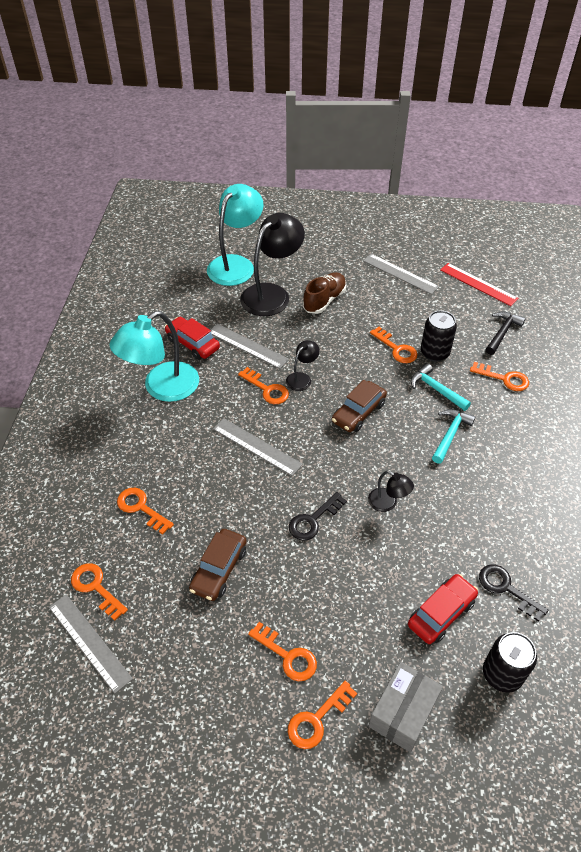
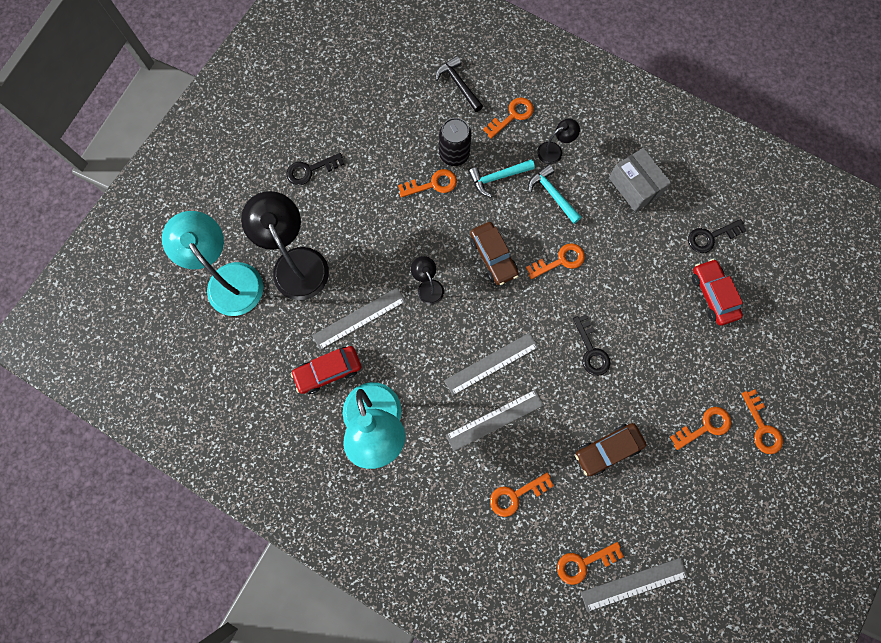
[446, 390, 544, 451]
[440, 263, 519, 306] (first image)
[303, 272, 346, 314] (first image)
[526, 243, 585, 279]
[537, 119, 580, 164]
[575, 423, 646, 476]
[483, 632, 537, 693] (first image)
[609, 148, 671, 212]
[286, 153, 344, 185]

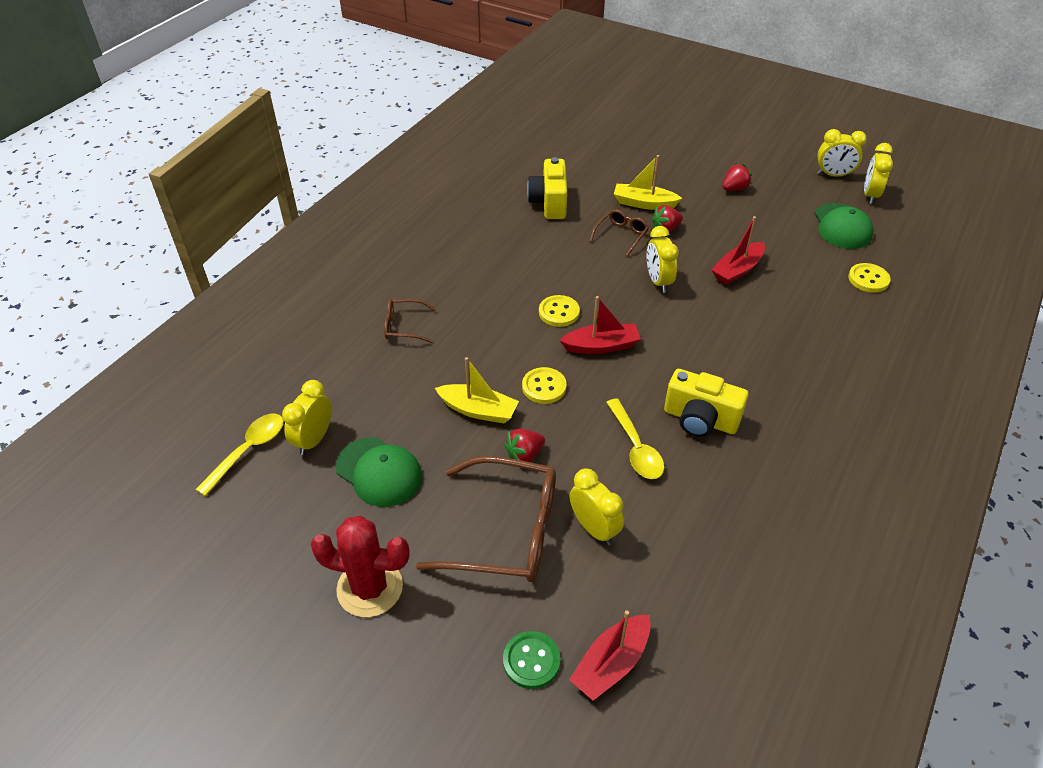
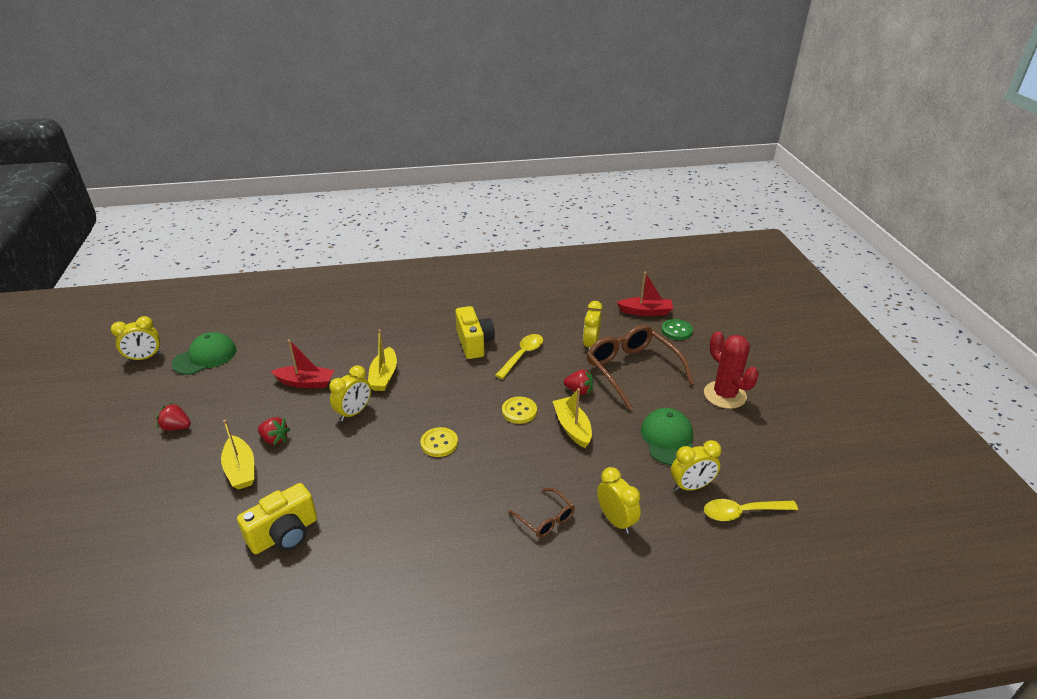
[597, 467, 641, 534]
[590, 209, 649, 257] (first image)
[848, 263, 891, 293] (first image)
[559, 296, 641, 354] (first image)
[368, 329, 397, 391]

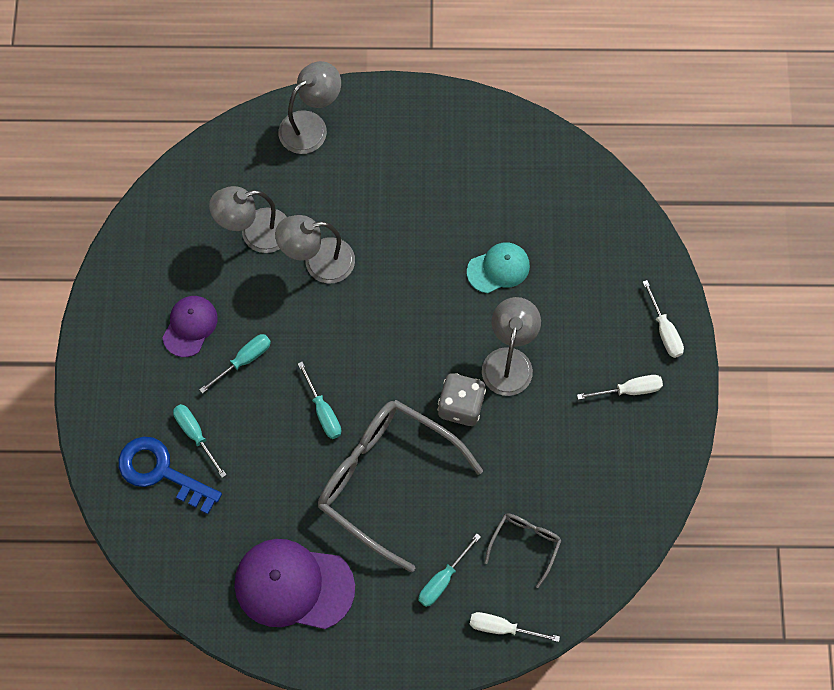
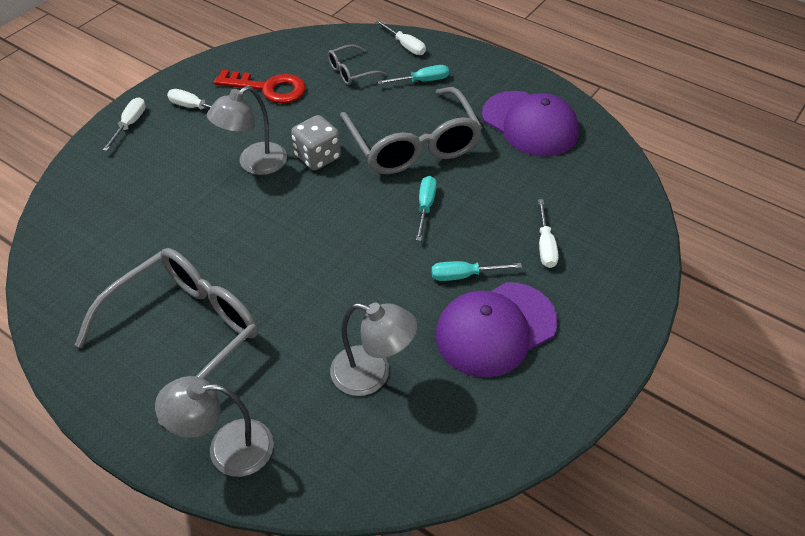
[275, 215, 355, 284] (first image)
[467, 242, 530, 293] (first image)
[435, 282, 558, 378]
[538, 199, 559, 268]
[118, 437, 222, 514] (first image)
[214, 70, 306, 103]
[75, 248, 258, 426]

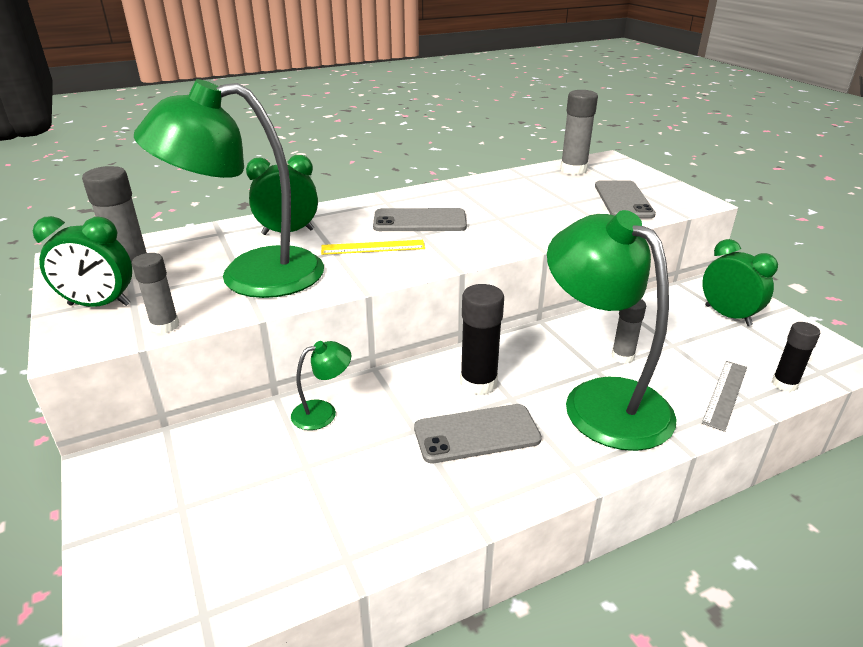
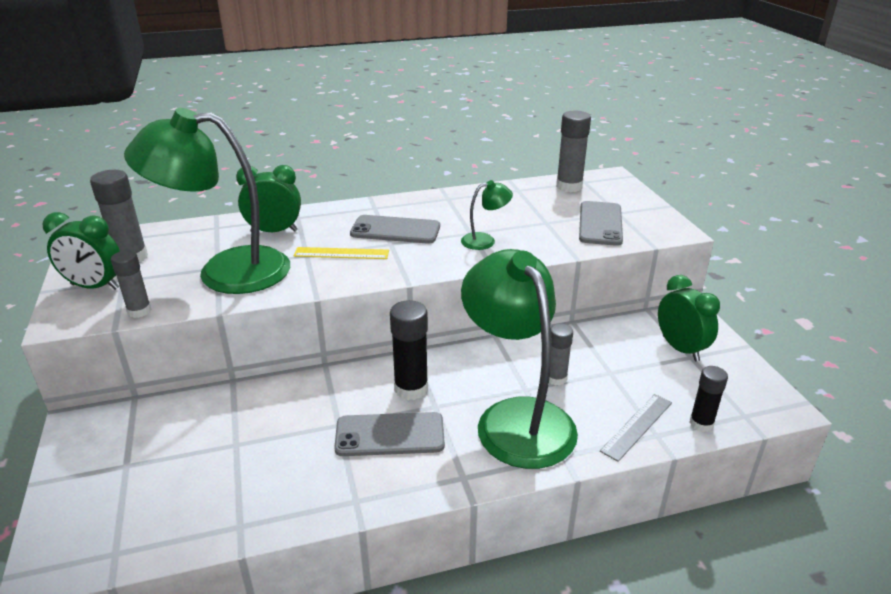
[461, 180, 513, 250]

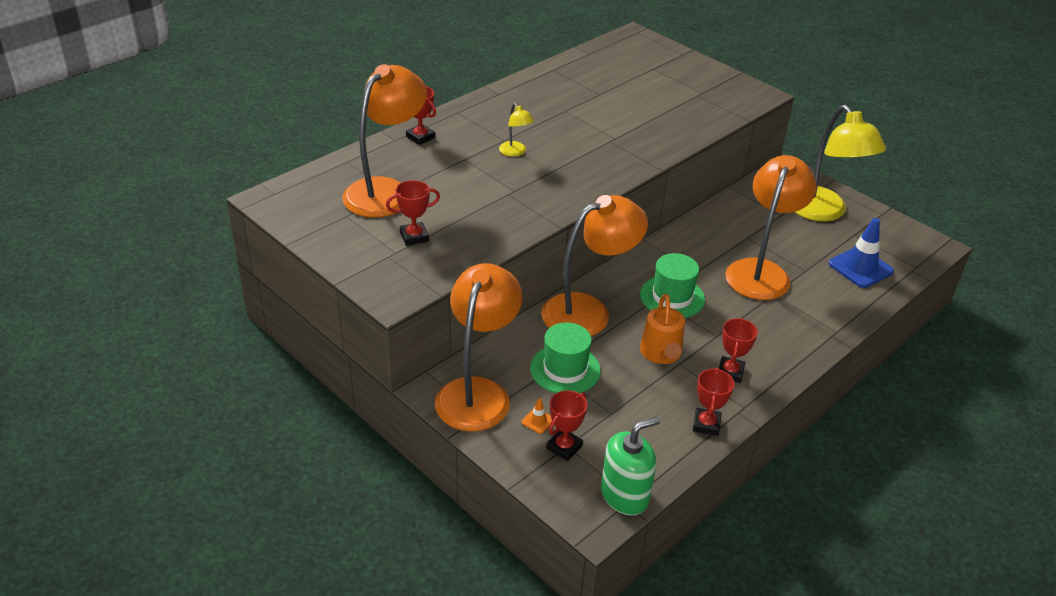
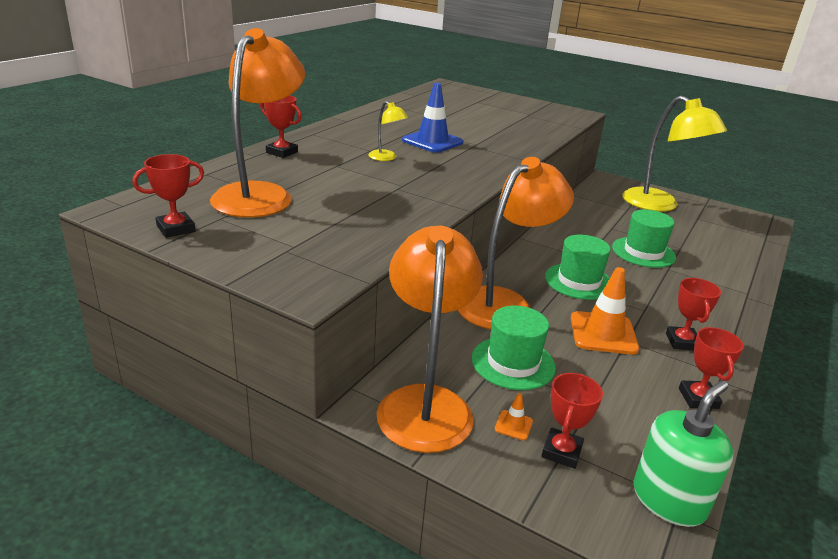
[612, 210, 676, 268]
[132, 154, 204, 238]
[402, 83, 463, 153]
[571, 267, 639, 355]

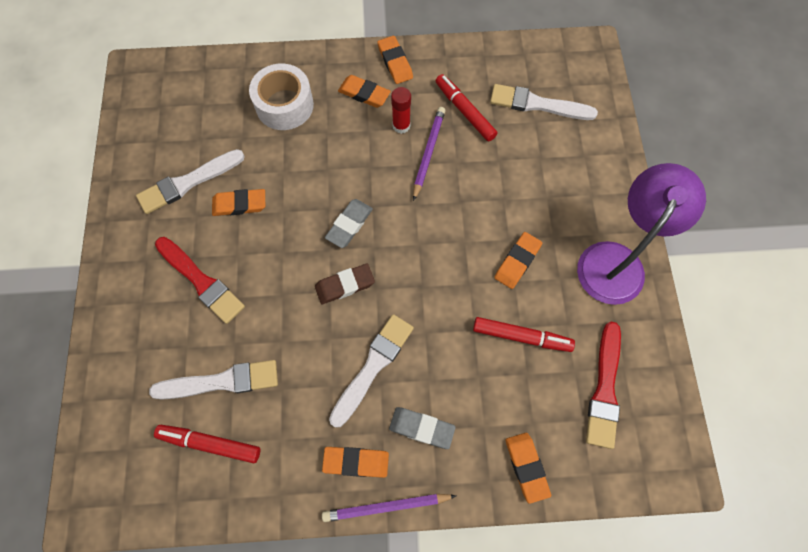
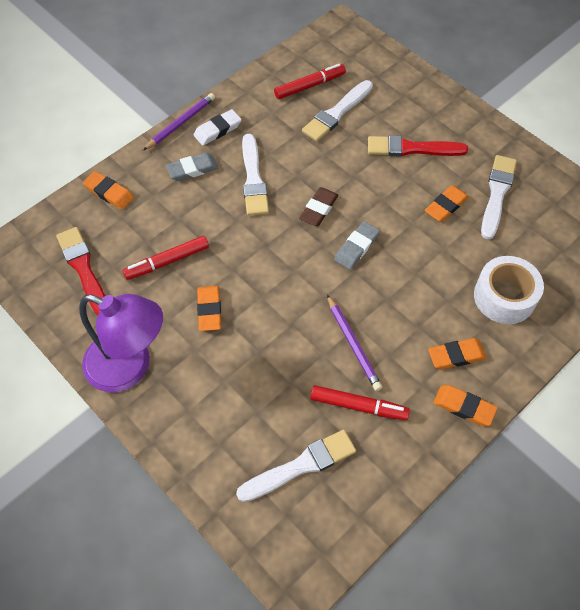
[391, 87, 411, 134] (first image)
[79, 294, 163, 392]
[334, 221, 380, 270]
[193, 109, 242, 146]

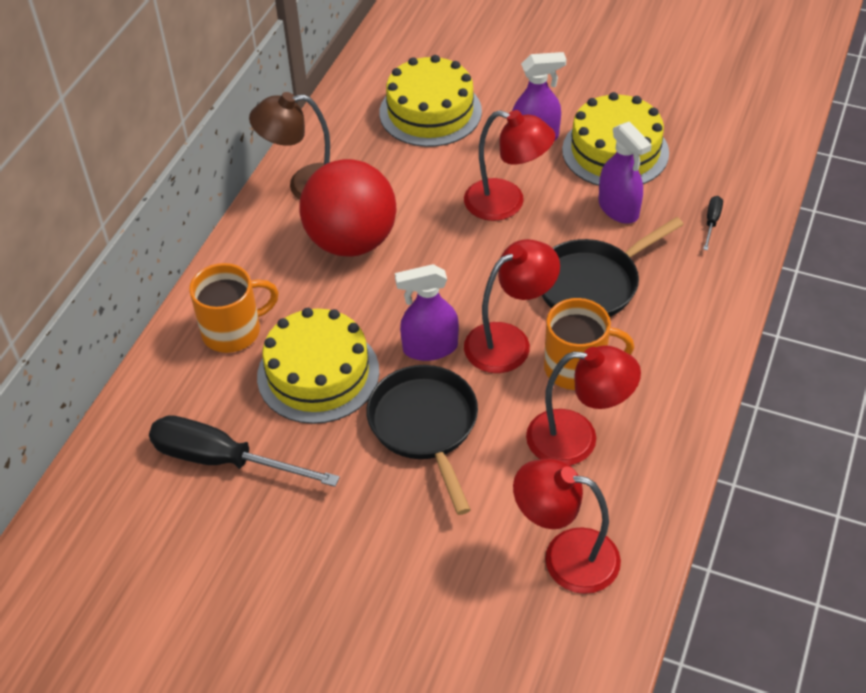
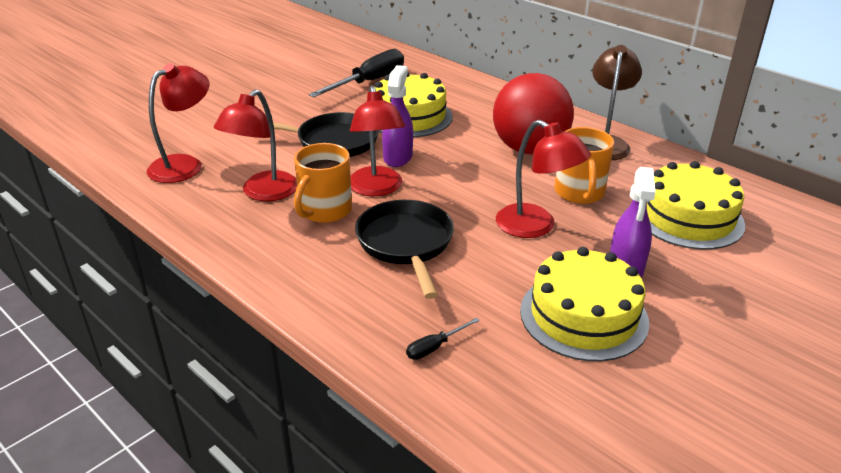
[496, 120, 591, 238]
[598, 121, 652, 224] (first image)
[406, 318, 480, 360]
[554, 127, 614, 204]

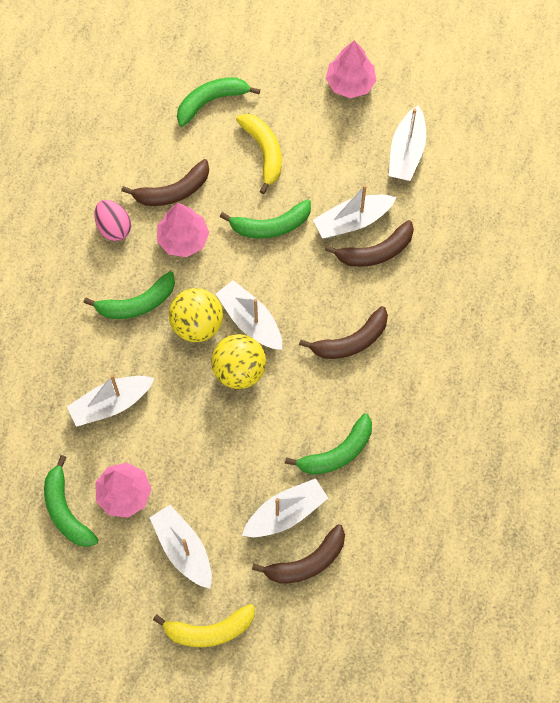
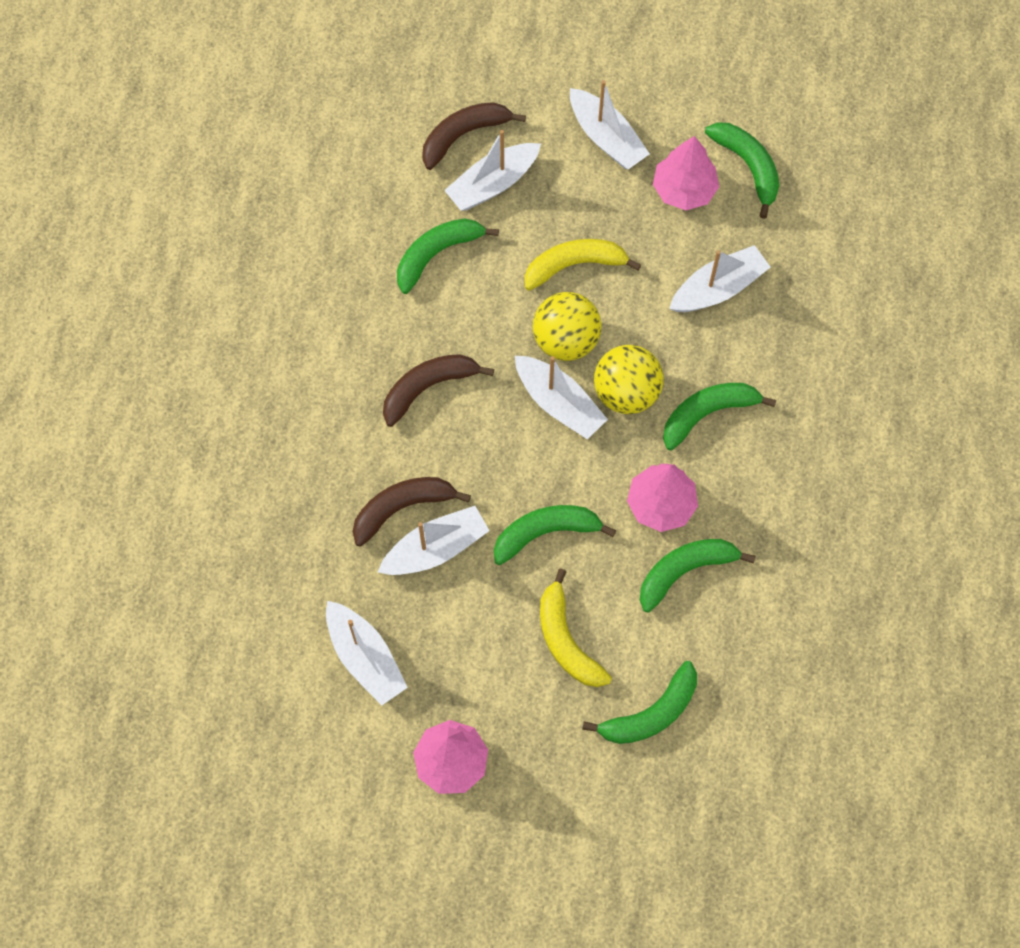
[326, 601, 408, 705]
[640, 539, 755, 613]
[94, 200, 131, 241] (first image)
[525, 239, 641, 291]

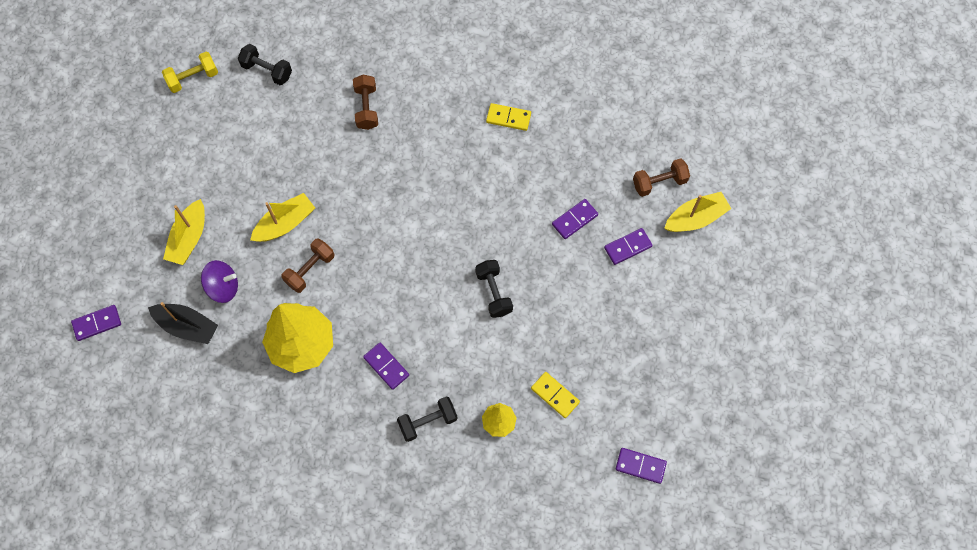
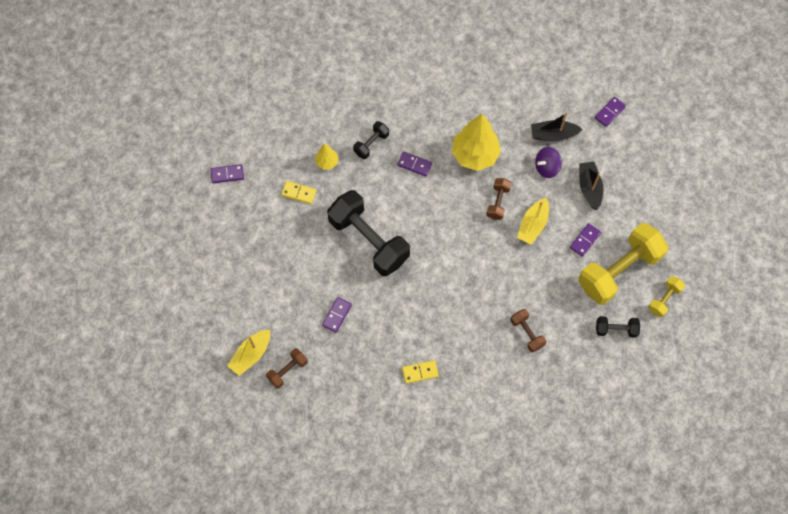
[579, 162, 604, 210]
[570, 223, 601, 257]
[327, 190, 410, 276]
[578, 223, 668, 305]

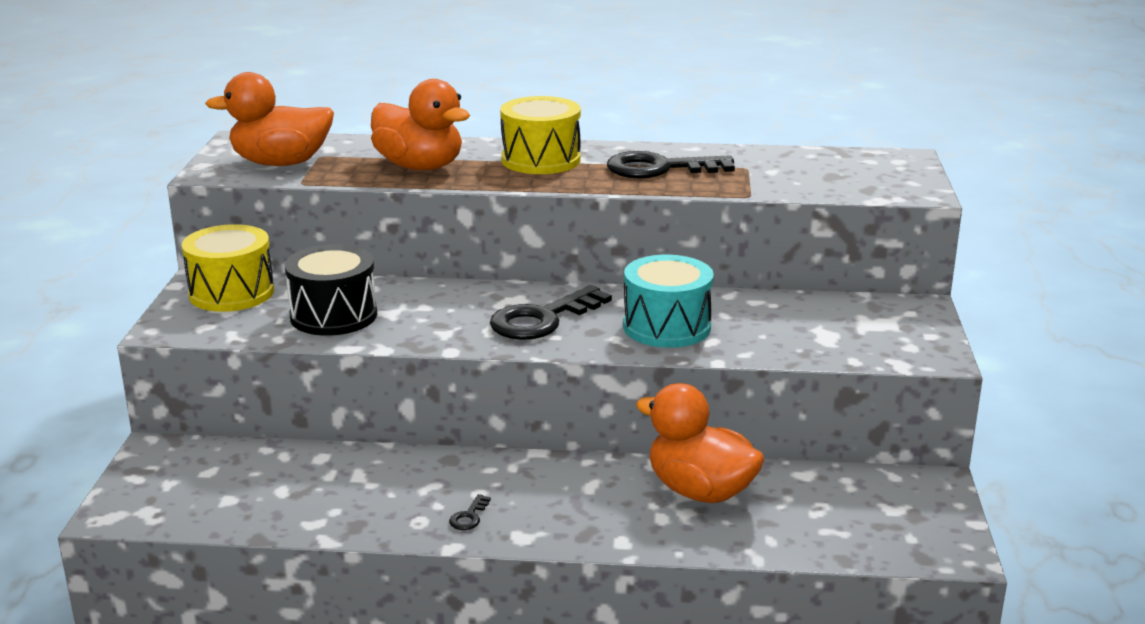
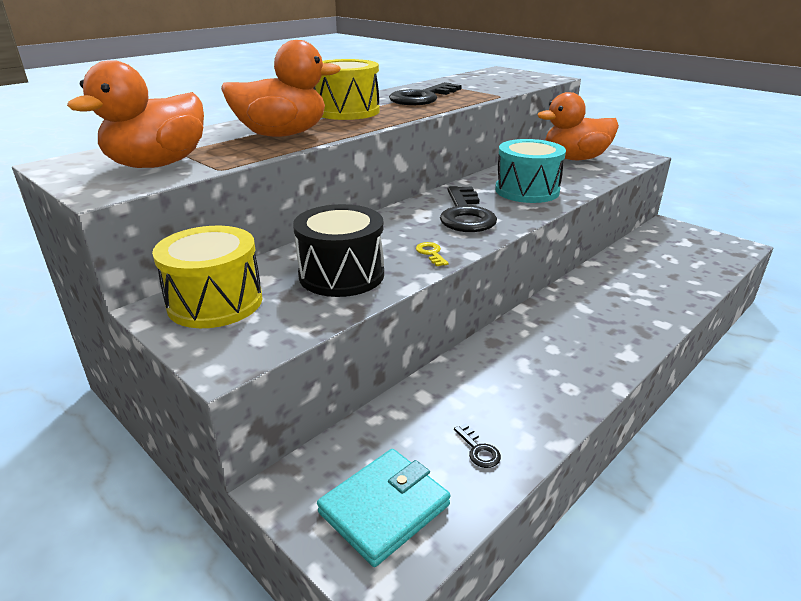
[537, 92, 619, 160]
[454, 424, 501, 468]
[416, 242, 449, 266]
[317, 449, 450, 567]

